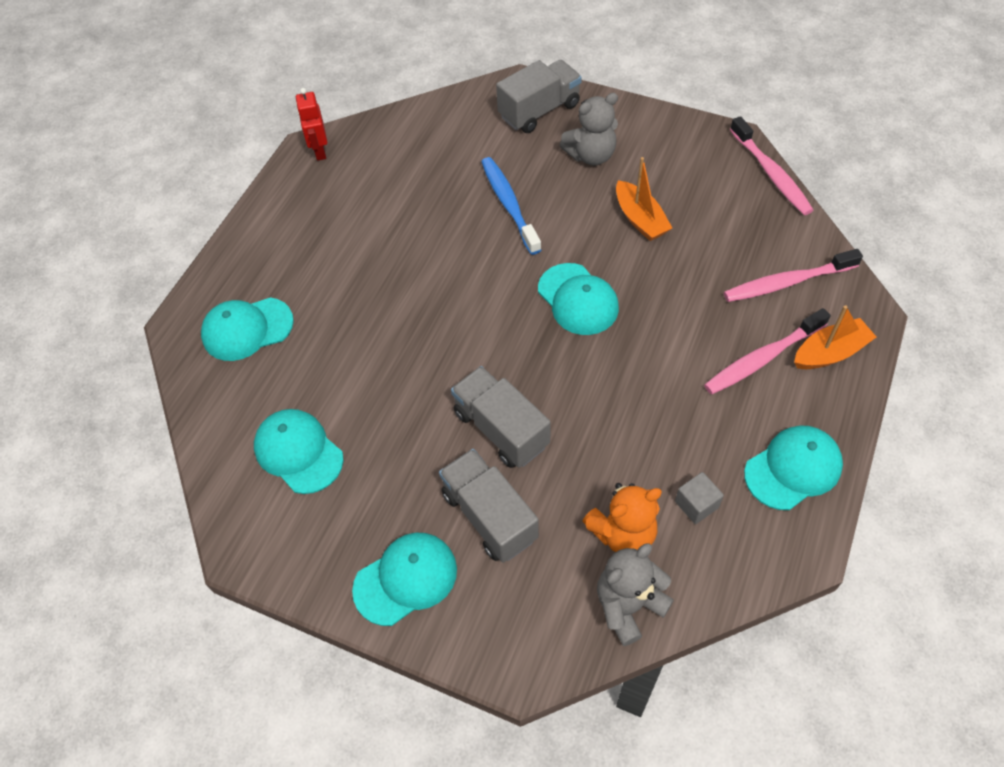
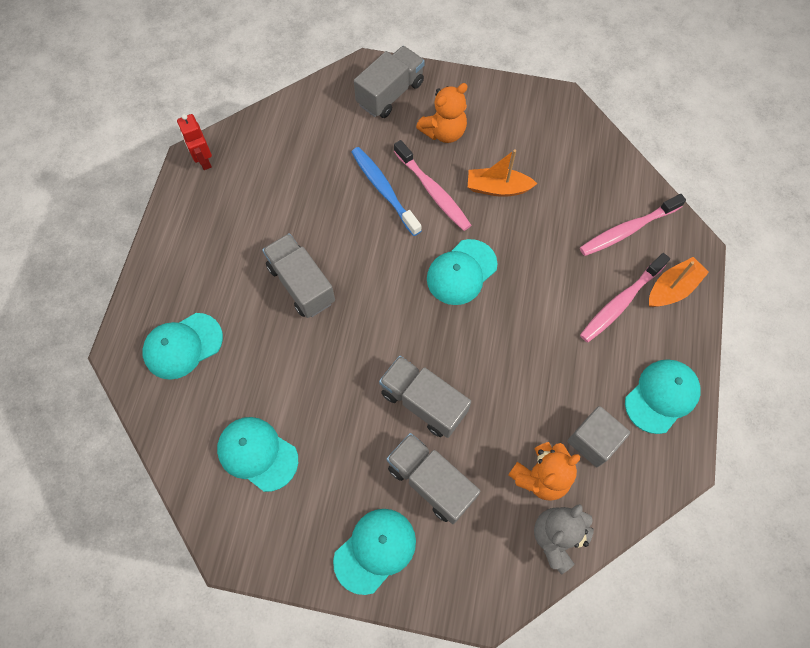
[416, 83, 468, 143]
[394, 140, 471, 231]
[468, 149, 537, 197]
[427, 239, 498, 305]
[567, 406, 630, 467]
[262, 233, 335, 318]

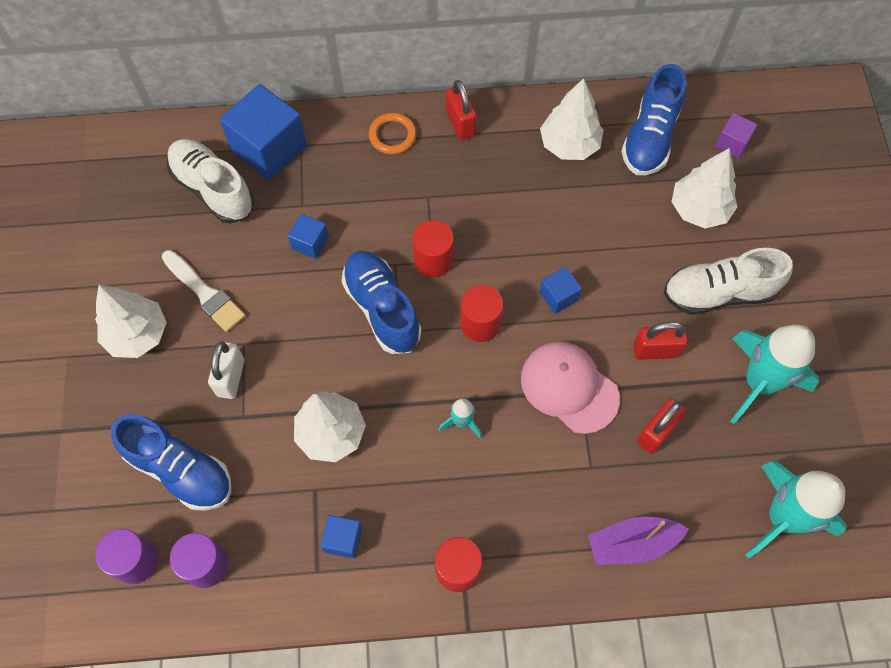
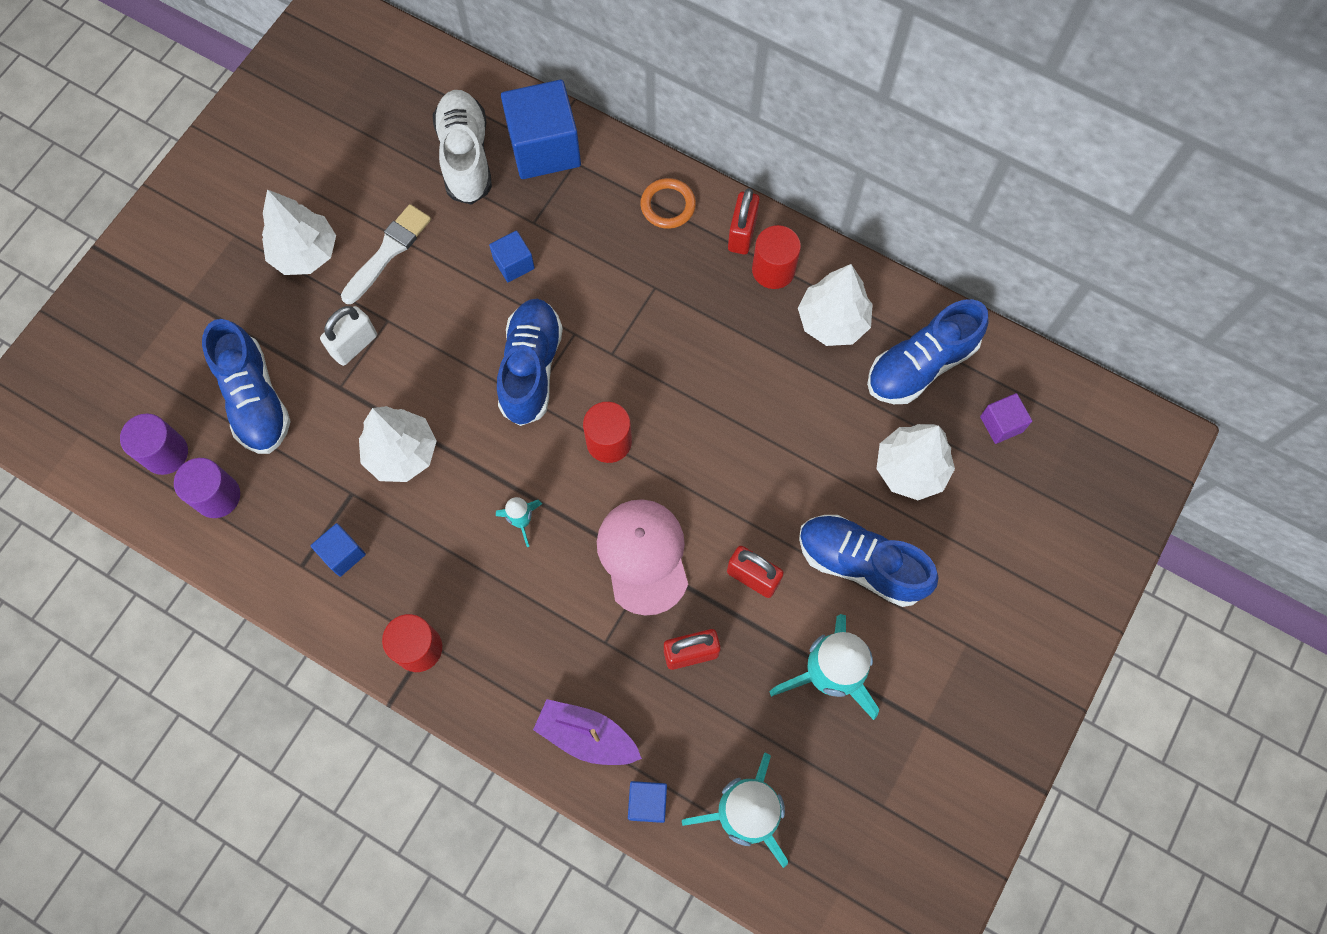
[752, 225, 801, 289]
[799, 515, 939, 607]
[341, 204, 431, 304]
[628, 781, 667, 823]

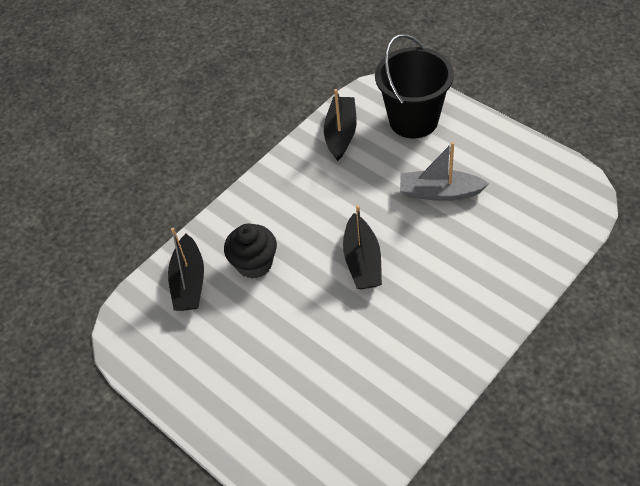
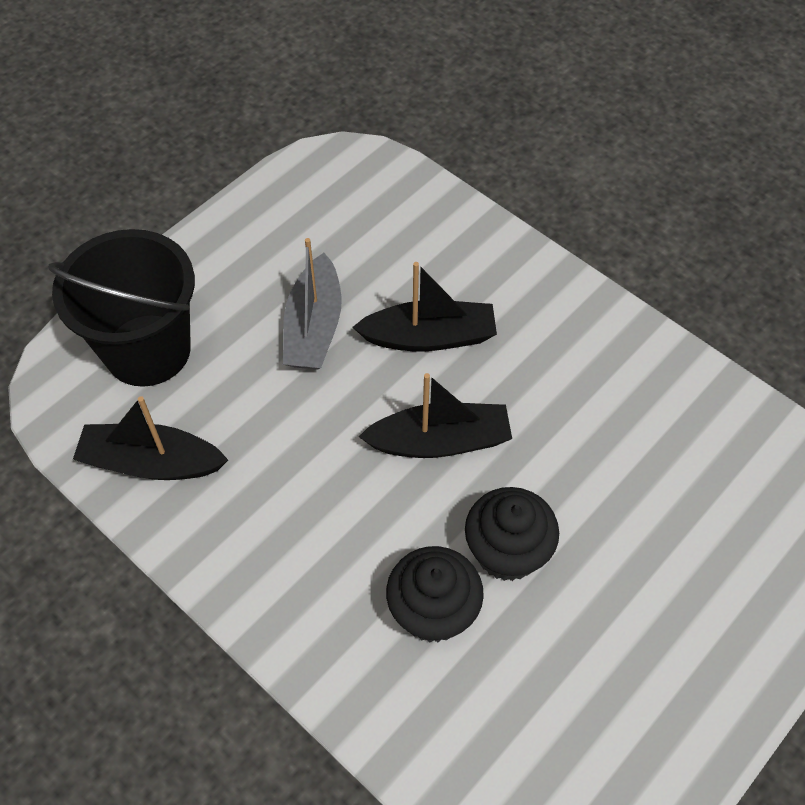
[352, 262, 497, 352]
[465, 487, 559, 581]

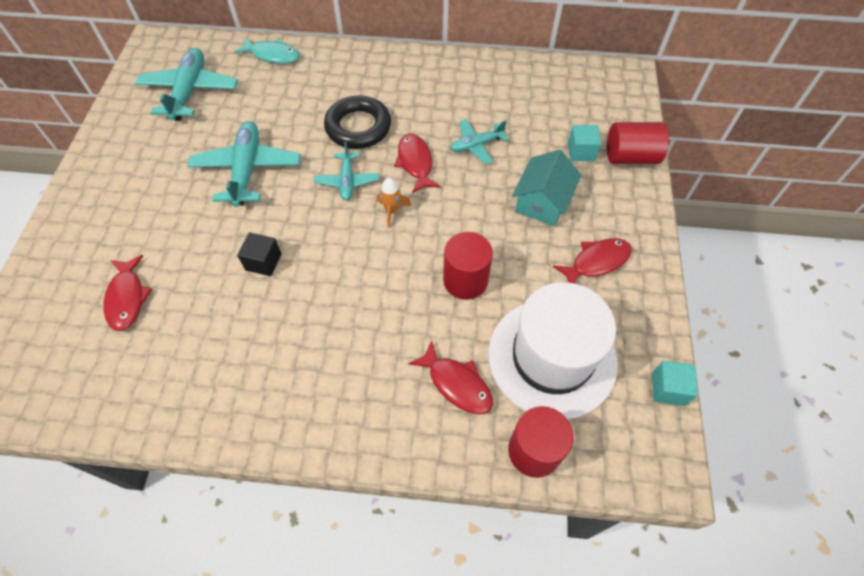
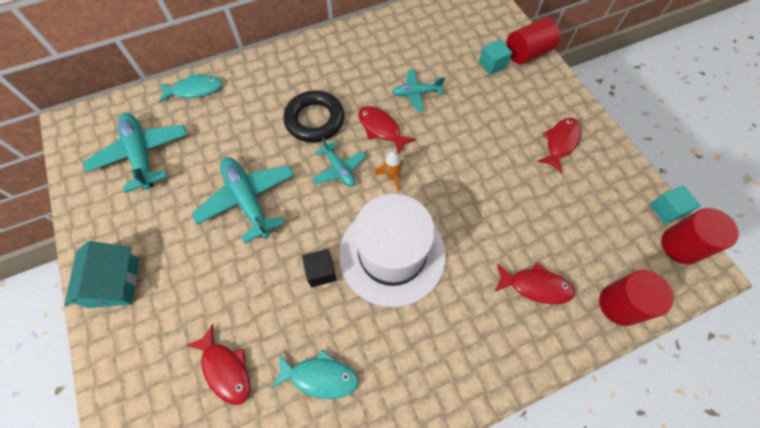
[392, 69, 445, 112]
[64, 241, 139, 308]
[661, 208, 739, 264]
[339, 194, 446, 307]
[271, 350, 359, 399]

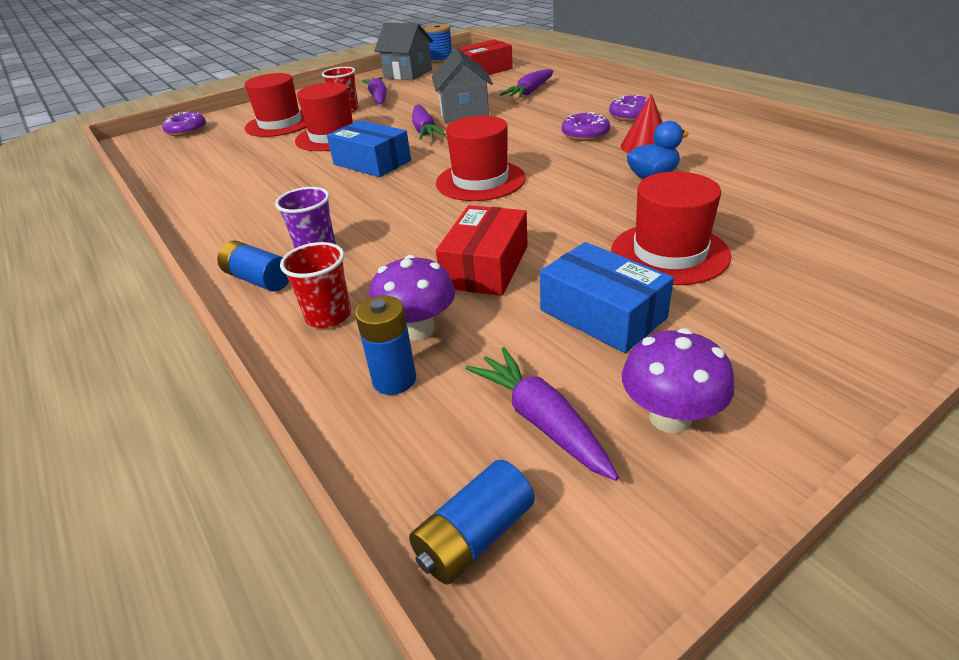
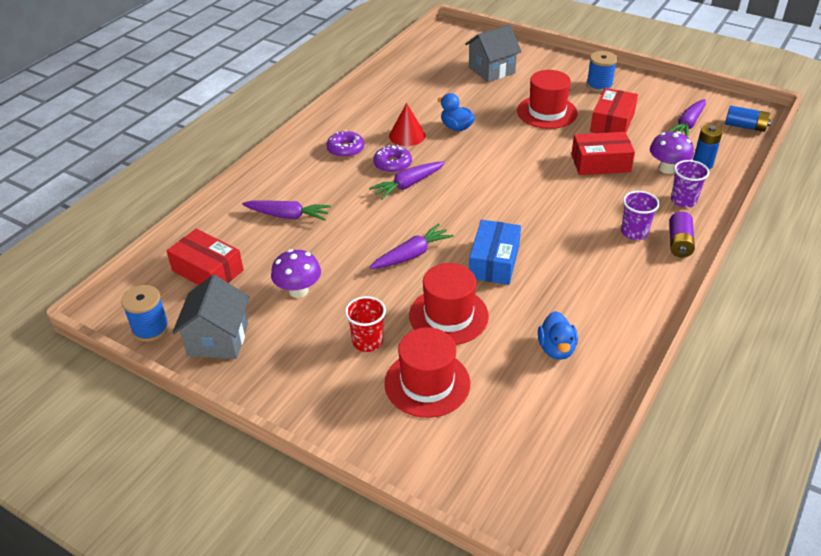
[465, 25, 522, 82]
[369, 162, 445, 200]
[162, 112, 206, 136] (first image)
[436, 116, 526, 201] (first image)
[669, 212, 695, 257]
[671, 160, 709, 207]
[590, 88, 638, 133]
[271, 249, 321, 298]
[586, 51, 617, 92]
[538, 311, 578, 360]

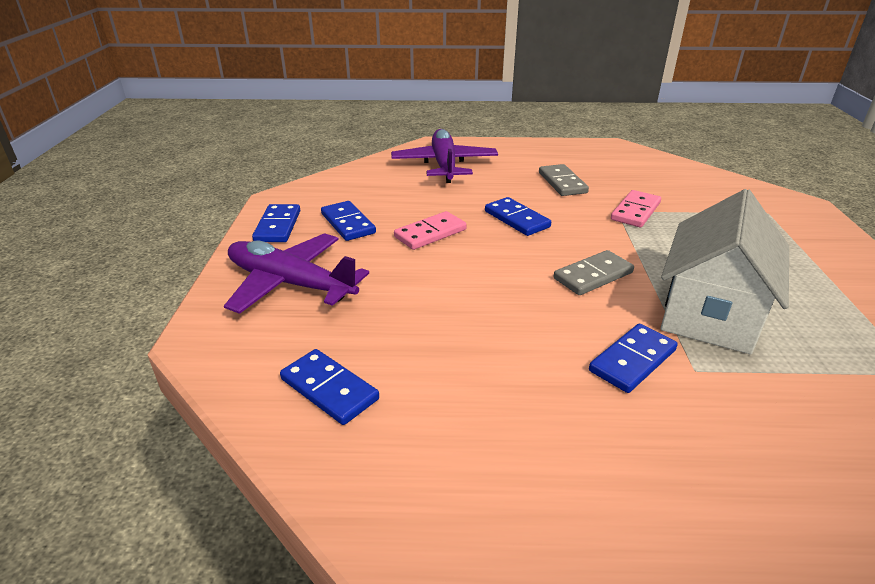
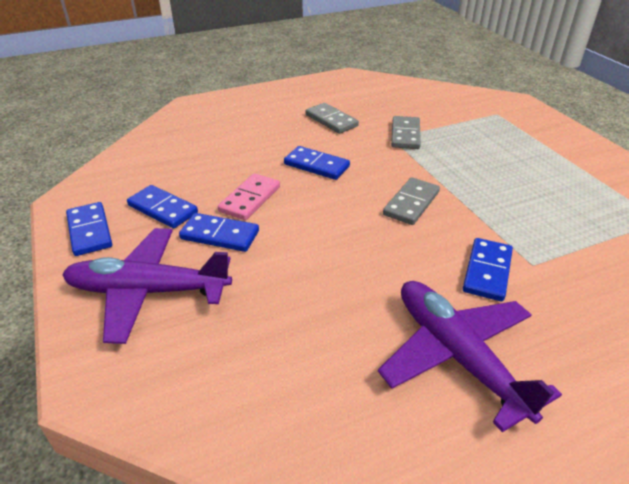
[378, 281, 562, 432]
[660, 189, 789, 354] (first image)
[391, 116, 421, 149]
[179, 213, 259, 252]

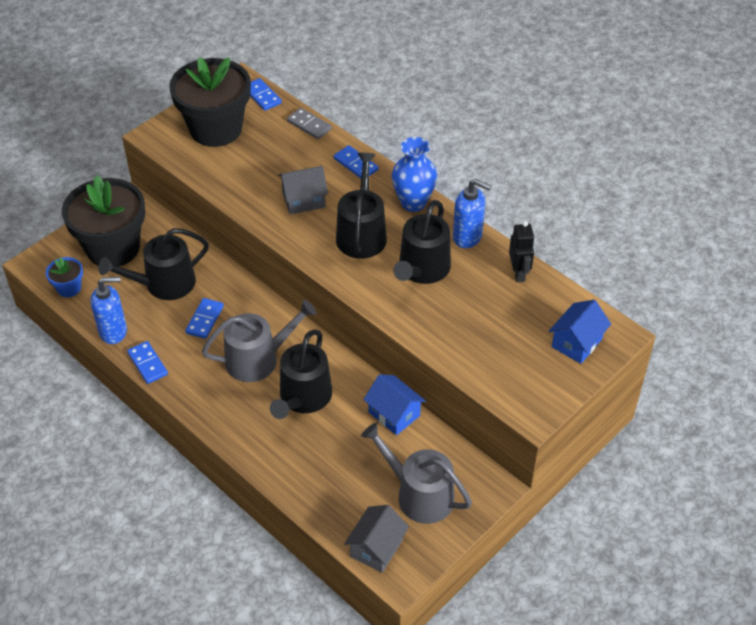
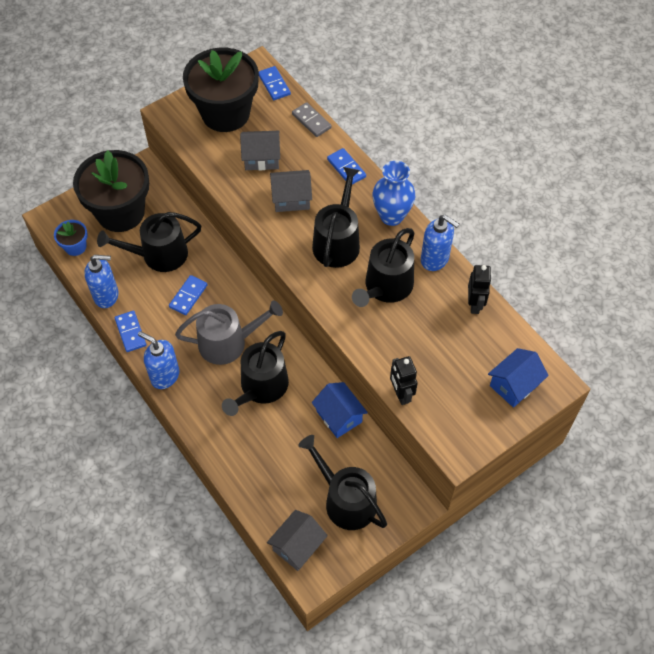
[298, 435, 387, 530]
[240, 131, 280, 170]
[138, 331, 179, 389]
[390, 356, 418, 405]

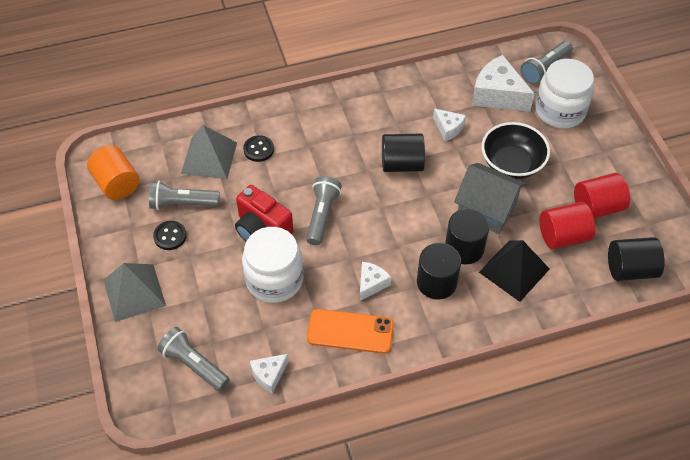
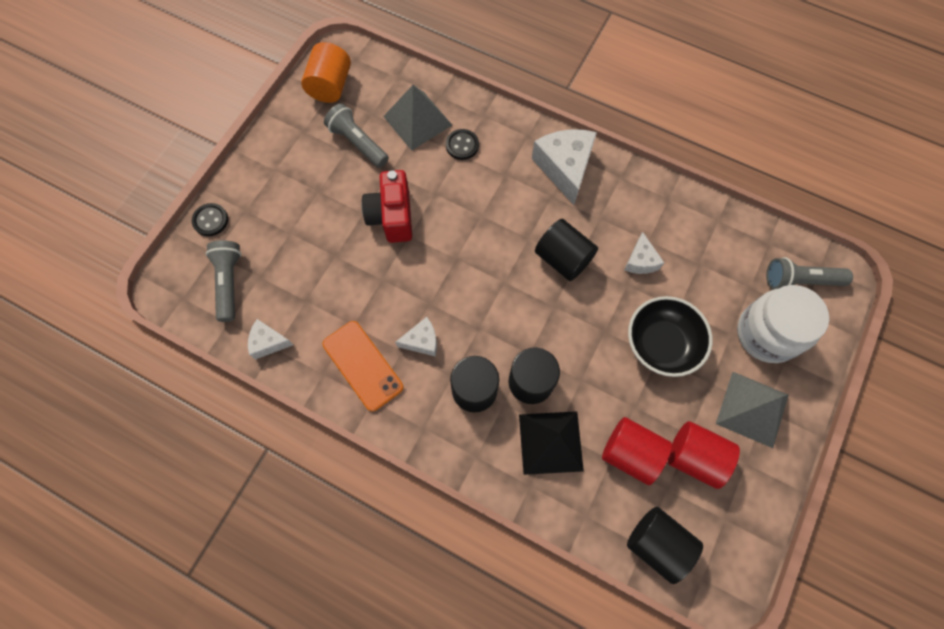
[532, 129, 597, 205]
[454, 163, 526, 234] (first image)
[306, 176, 342, 246] (first image)
[192, 203, 228, 236]
[242, 227, 304, 303] (first image)
[716, 372, 788, 448]

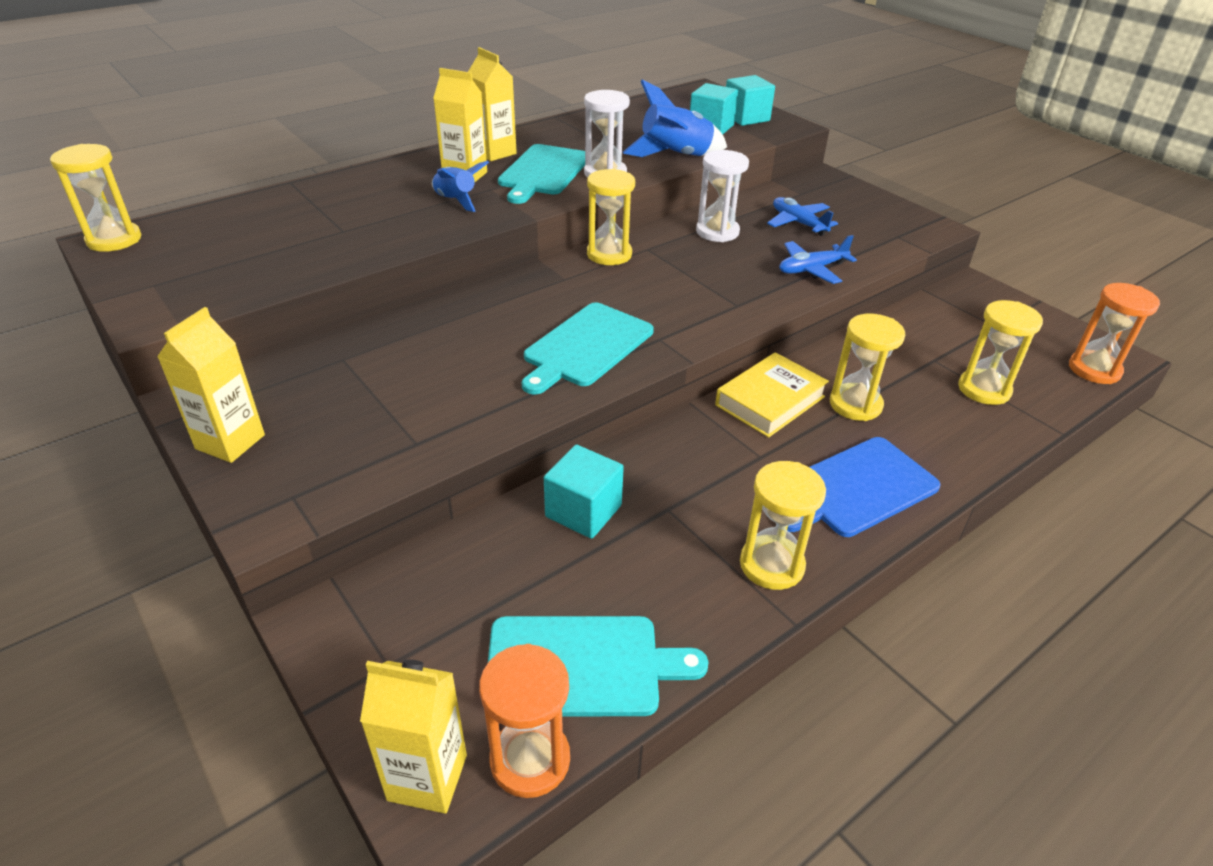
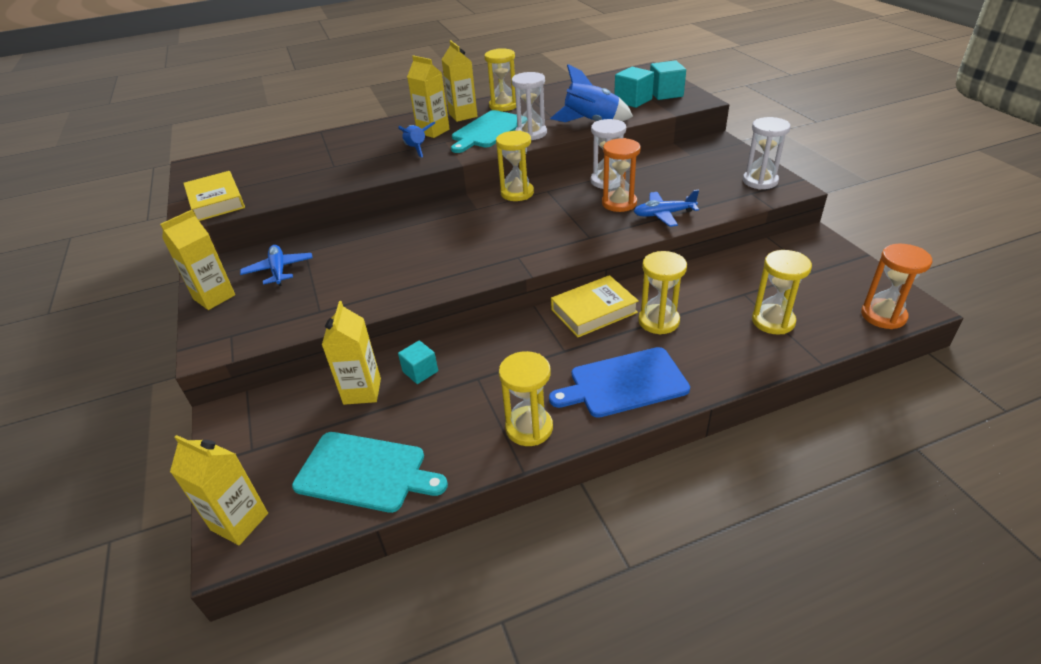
[484, 48, 516, 111]
[240, 245, 313, 286]
[522, 303, 654, 394] (first image)
[398, 341, 438, 384]
[602, 138, 641, 212]
[743, 117, 791, 190]
[183, 171, 245, 221]
[322, 301, 381, 405]

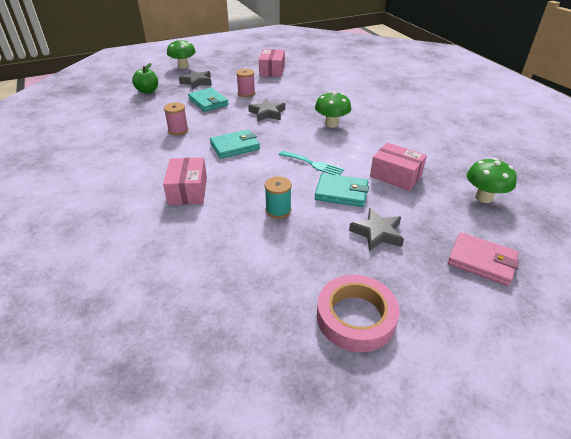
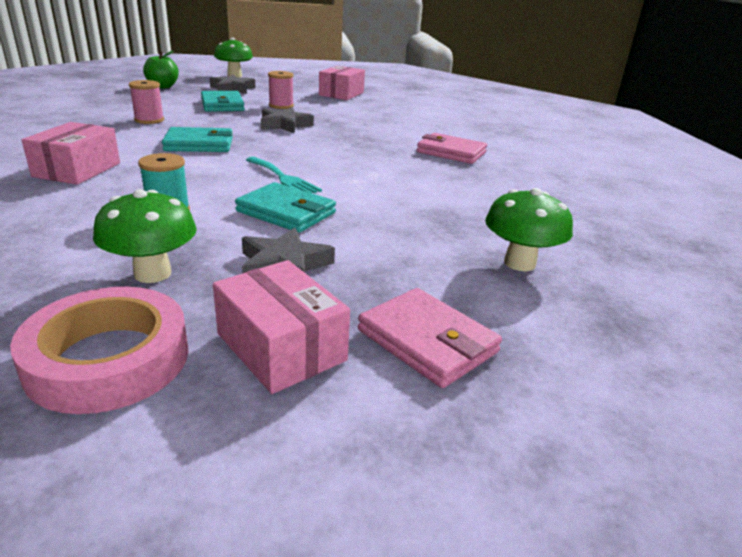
[93, 189, 197, 283]
[213, 260, 350, 394]
[417, 133, 487, 164]

